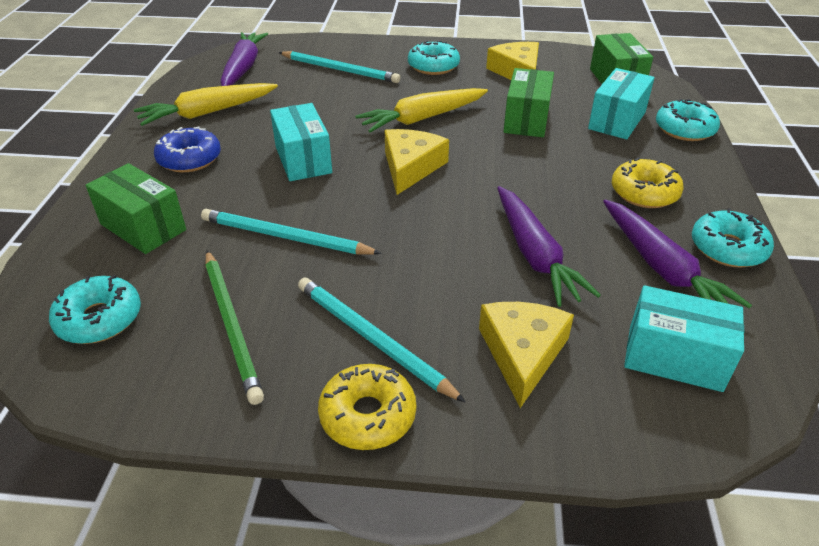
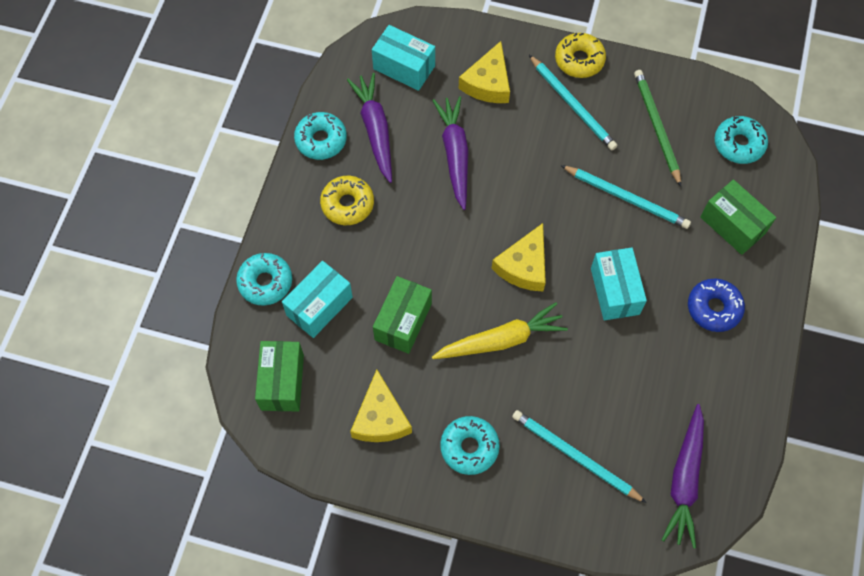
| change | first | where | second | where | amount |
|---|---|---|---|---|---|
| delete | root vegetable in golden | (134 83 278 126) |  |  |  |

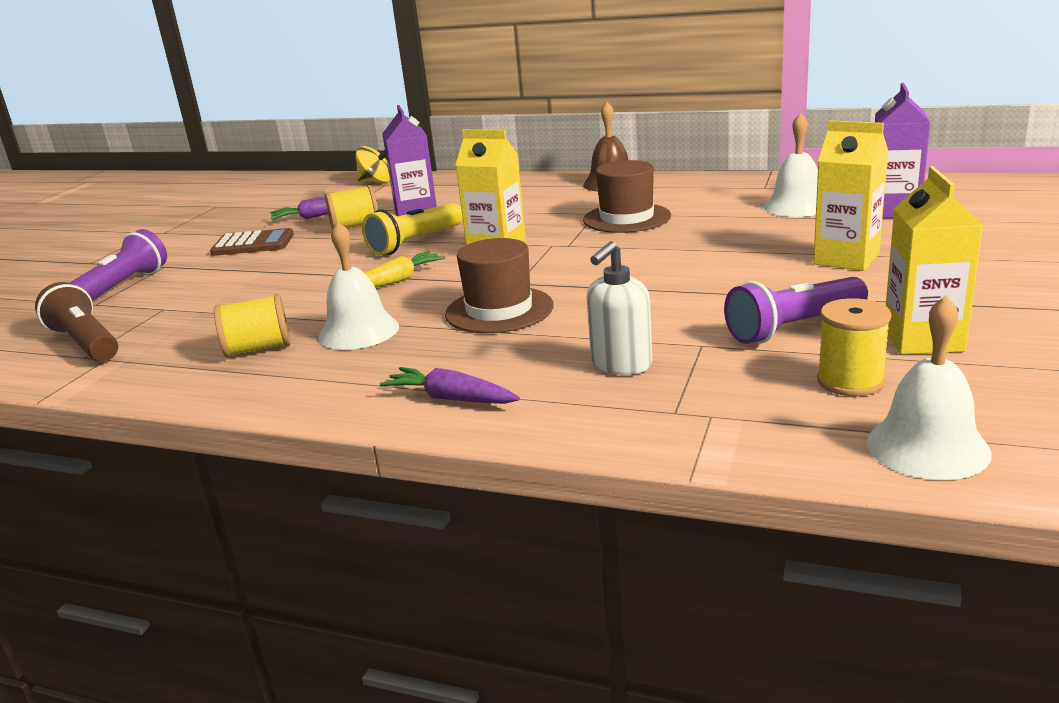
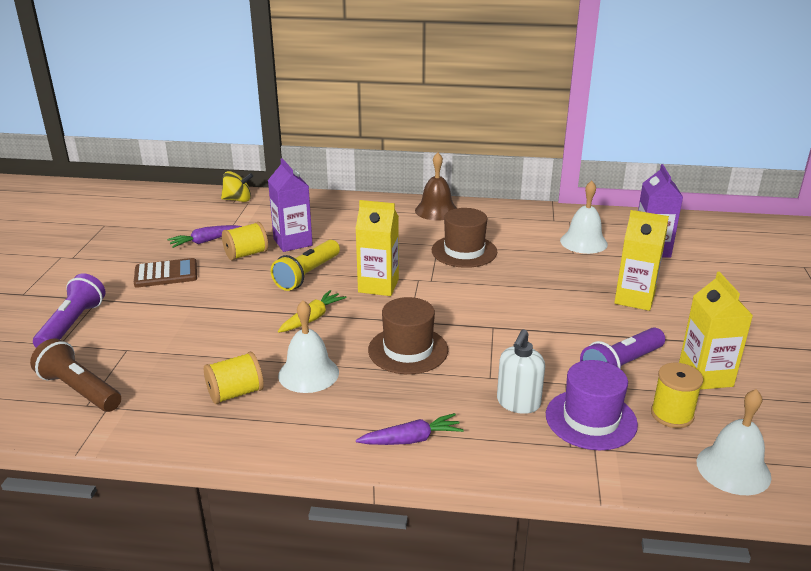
| change | first | where | second | where | amount |
|---|---|---|---|---|---|
| rotate | root vegetable in royal purple | (380 367 520 404) |  | (356 413 464 445) | 150 degrees clockwise |
| insert |  |  | tall hat in royal purple | (546 360 638 450) |  |

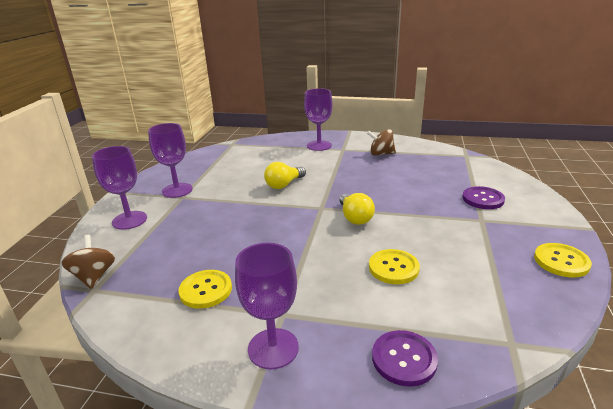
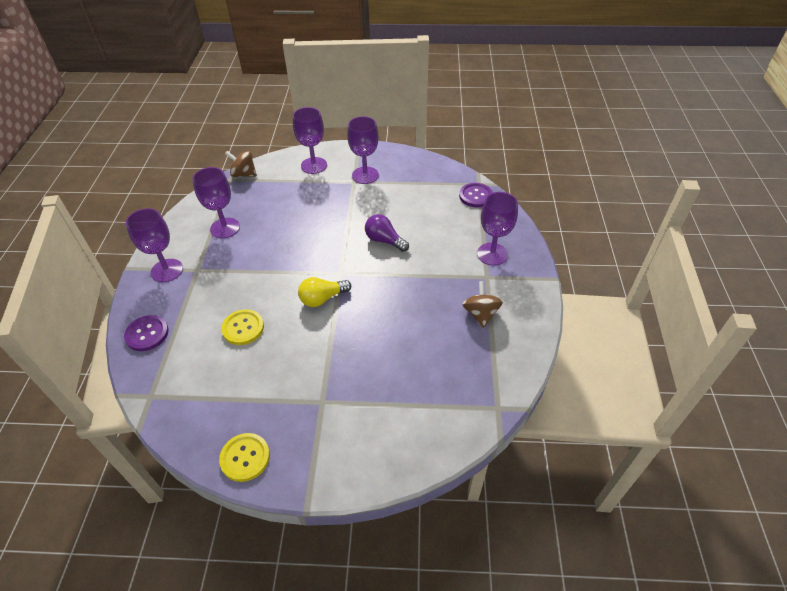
| change | first | where | second | where | amount |
|---|---|---|---|---|---|
| recolor | light bulb in golden | (264 162 306 189) | light bulb in royal purple | (365 214 409 252) |  |
| move | shirt button in royal purple | (462 186 505 209) |  | (459 183 493 207) |  |
| rotate | whirligig in dark brown | (62 235 115 289) |  | (225 151 257 177) | 135 degrees counterclockwise |
| replace | shirt button in golden | (178 270 232 309) | goblet in royal purple | (192 167 240 238) |  |

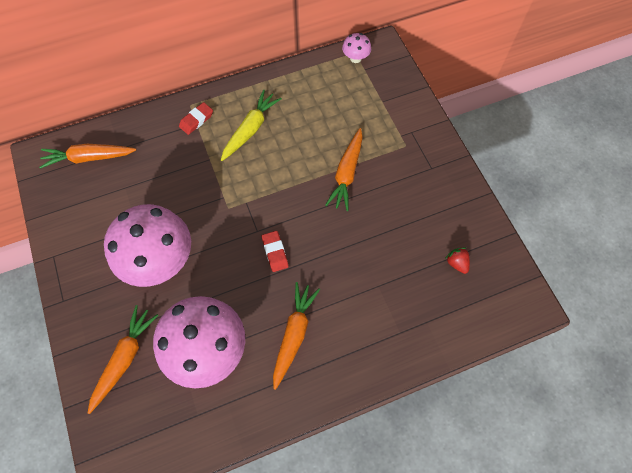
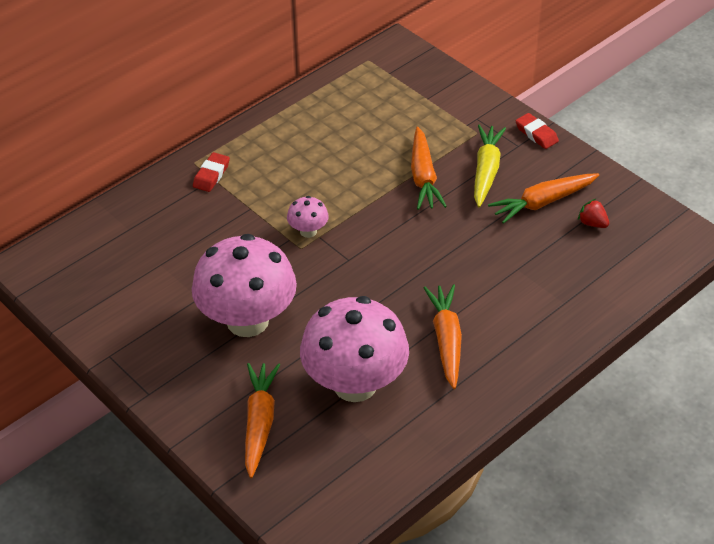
| change | first | where | second | where | amount |
|---|---|---|---|---|---|
| move | fungus in pink | (342 33 371 63) |  | (287 196 329 238) |  |
| move | root vegetable in golden | (221 89 282 161) |  | (474 125 506 207) |  |
| move | root vegetable in bright orange | (39 144 136 169) |  | (488 173 599 224) |  |
| move | pencil eraser in scarlet | (262 231 289 272) |  | (516 113 559 149) |  |

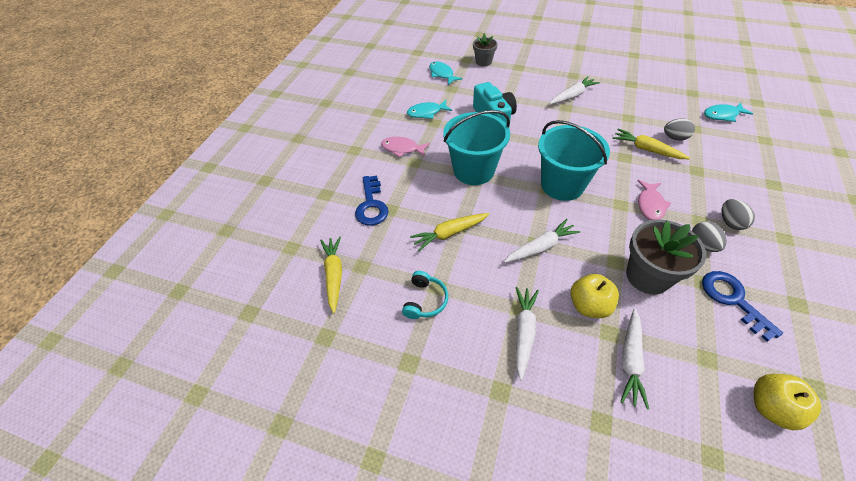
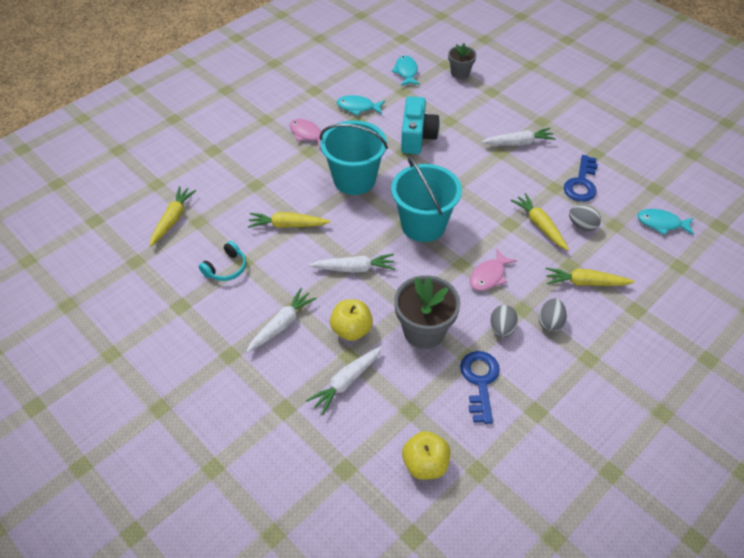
| change | first | where | second | where | amount |
|---|---|---|---|---|---|
| move | door key in cobalt | (355 176 389 226) |  | (564 155 598 202) |  |
| insert |  |  | root vegetable in golden | (546 268 635 286) |  |

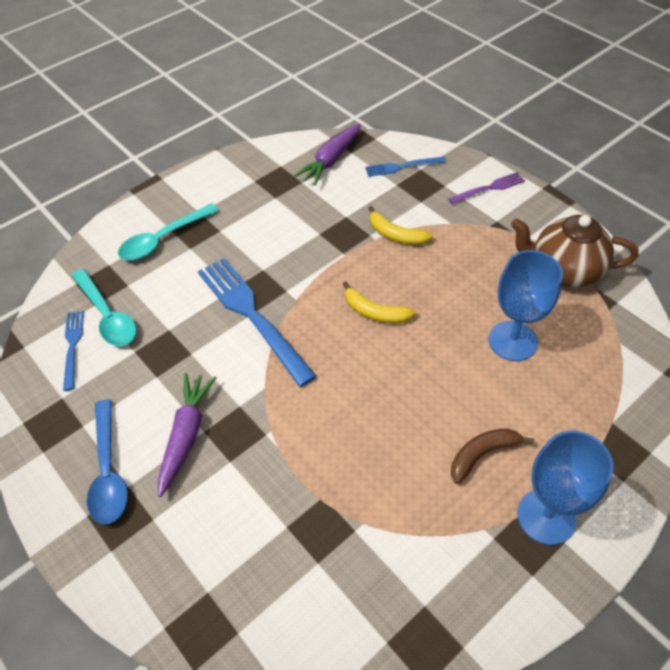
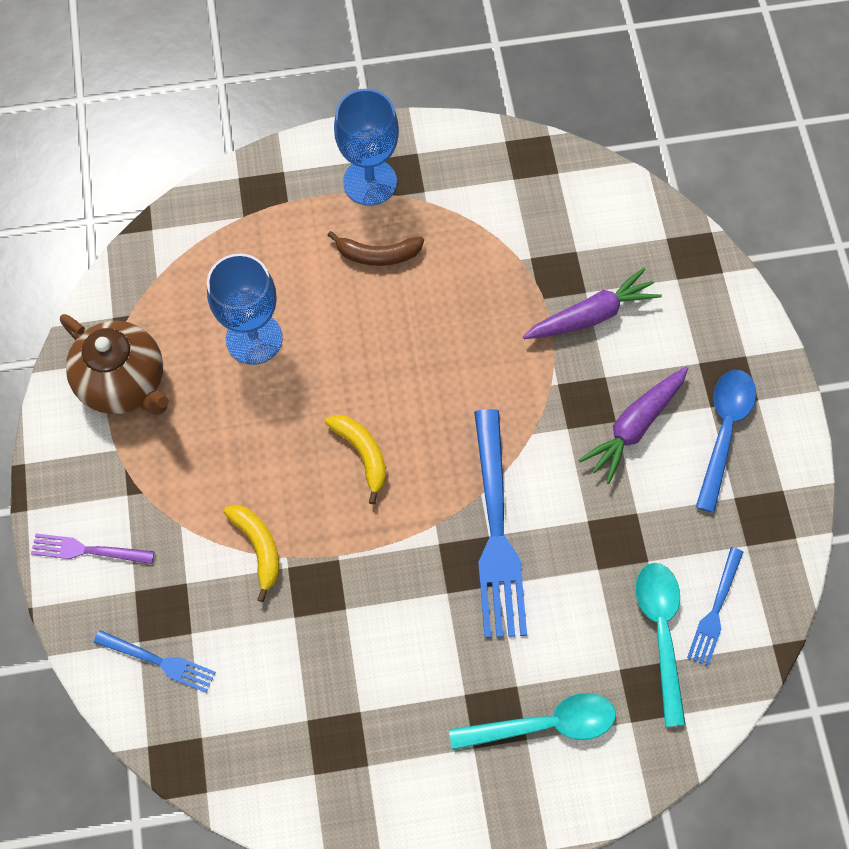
| change | first | where | second | where | amount |
|---|---|---|---|---|---|
| move | root vegetable in royal purple | (294 124 361 185) |  | (523 268 662 339) |  |

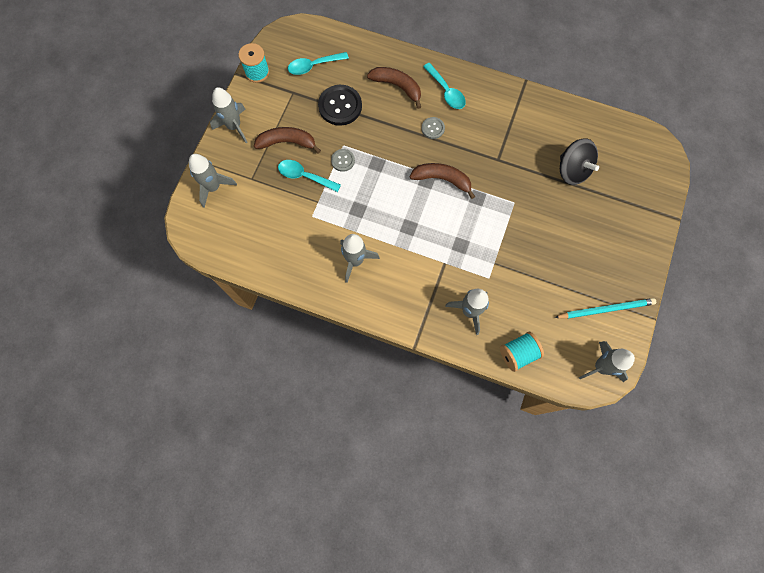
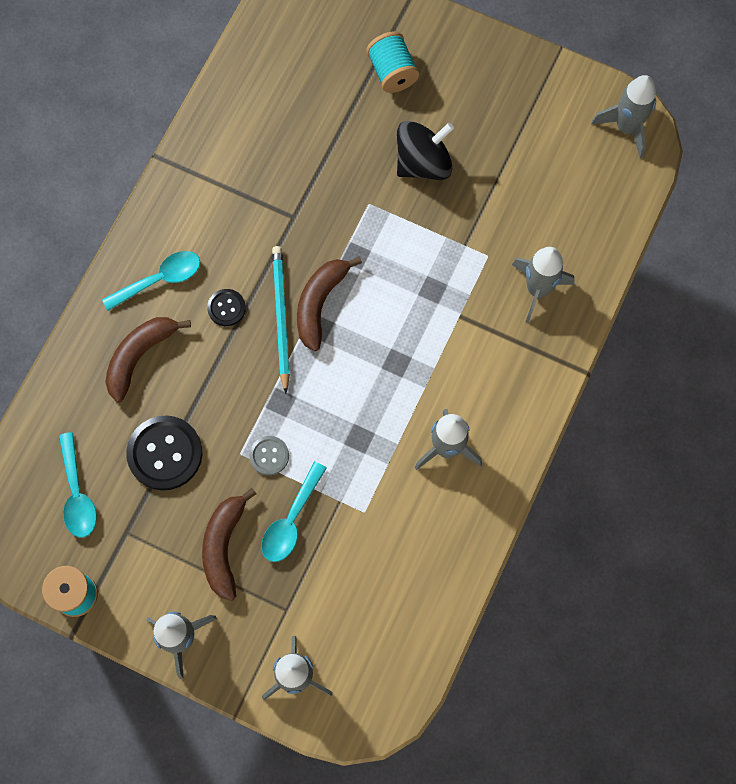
| change | first | where | second | where | amount |
|---|---|---|---|---|---|
| recolor | shirt button in grey | (421 117 445 139) | shirt button in ebony | (207 289 246 326) |  |
| move | whirligig in ebony | (560 138 599 185) |  | (397 121 454 180) |  |
| move | pencil in turquoise | (554 298 656 319) |  | (272 246 290 394) |  |
| move | reel of thread in turquoise | (500 332 544 372) |  | (366 32 419 93) |  |

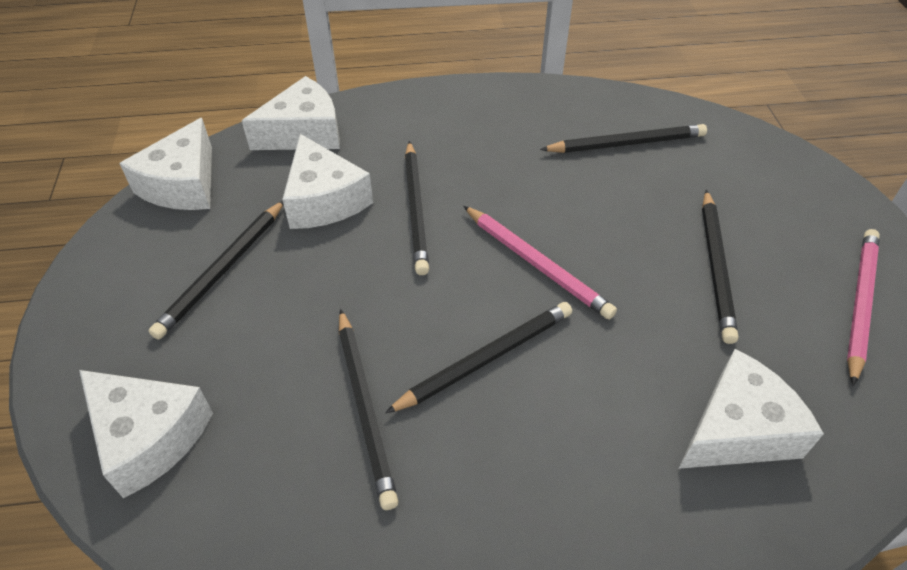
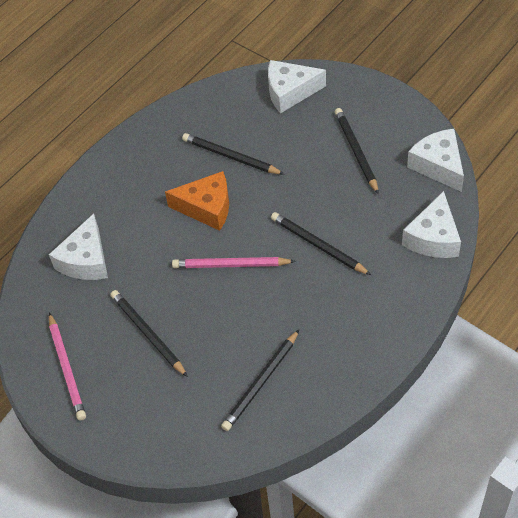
| change | first | where | second | where | amount |
|---|---|---|---|---|---|
| delete | cheese wedge in white | (282 134 373 229) |  |  |  |
| replace | pencil in ebony | (385 302 572 413) | cheese wedge in bright orange | (165 171 229 231) |  |

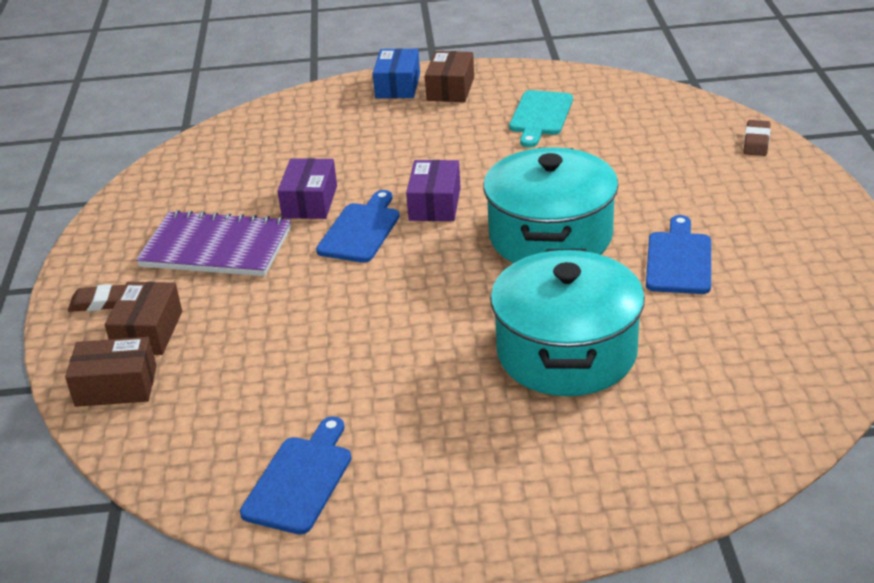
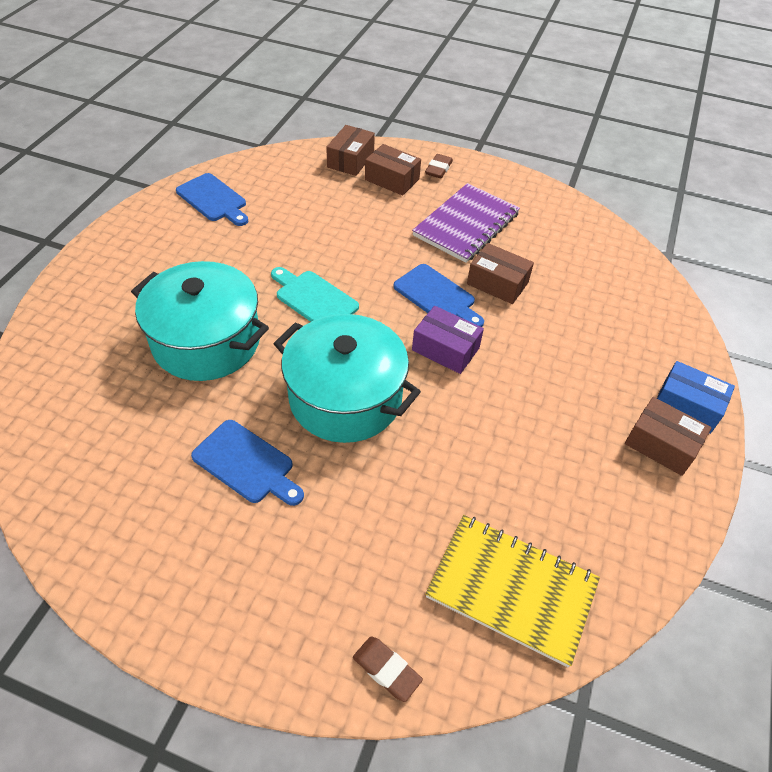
| change | first | where | second | where | amount |
|---|---|---|---|---|---|
| move | chopping board in turquoise | (509 90 573 147) |  | (271 267 359 322) |  |
| recolor | box in royal purple | (278 158 337 219) | box in dark brown | (467 243 534 304) |  |
| insert |  |  | notepad in golden | (426 515 600 667) |  |

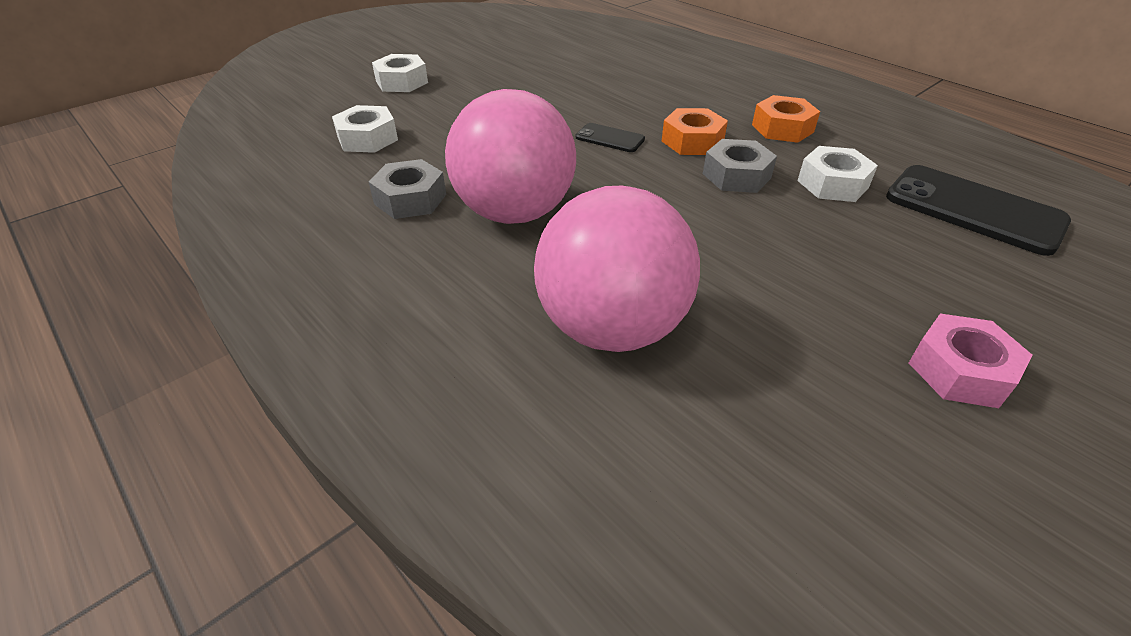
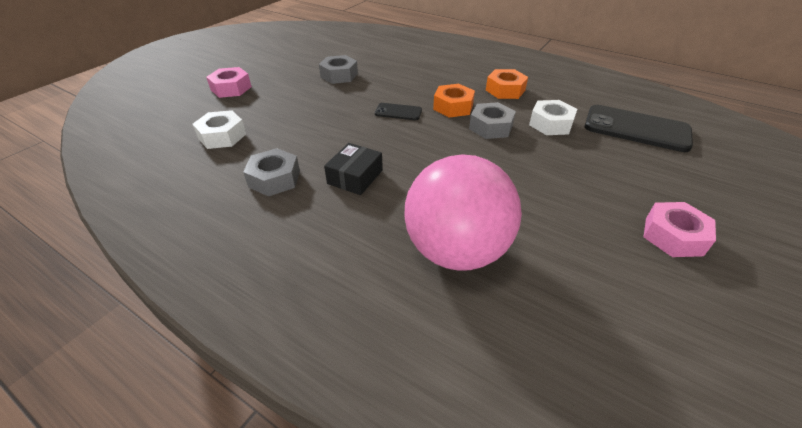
| change | first | where | second | where | amount |
|---|---|---|---|---|---|
| recolor | nut in white | (372 54 428 92) | nut in pink | (206 67 252 98) |  |
| replace | sphere in pink | (445 89 576 224) | box in ebony | (324 143 383 195) |  |
| insert |  |  | nut in grey | (319 55 358 84) |  |

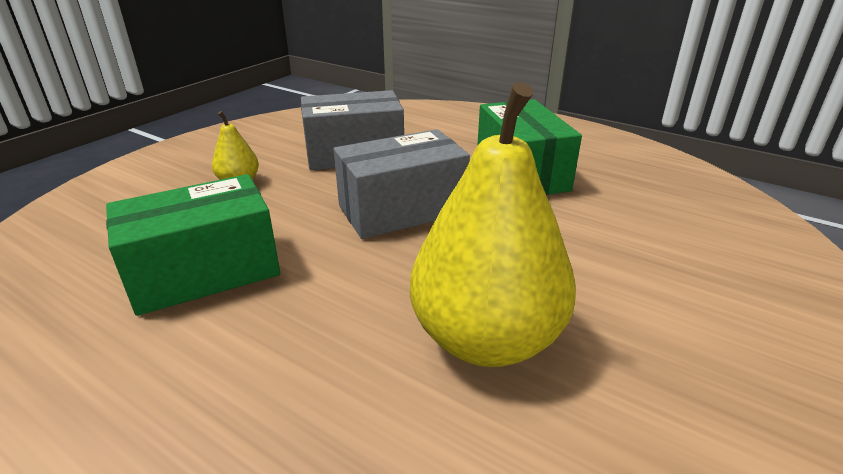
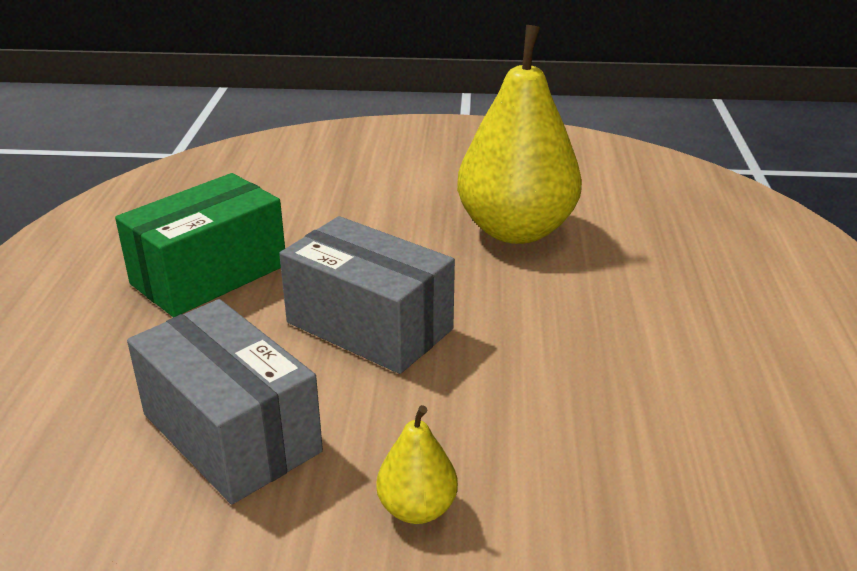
| change | first | where | second | where | amount |
|---|---|---|---|---|---|
| delete | box in green | (106 174 280 316) |  |  |  |

